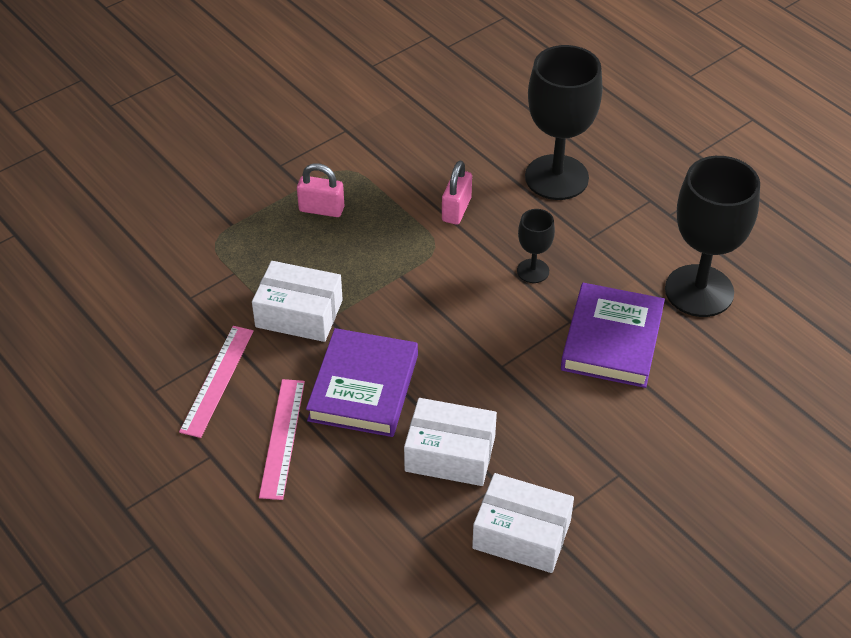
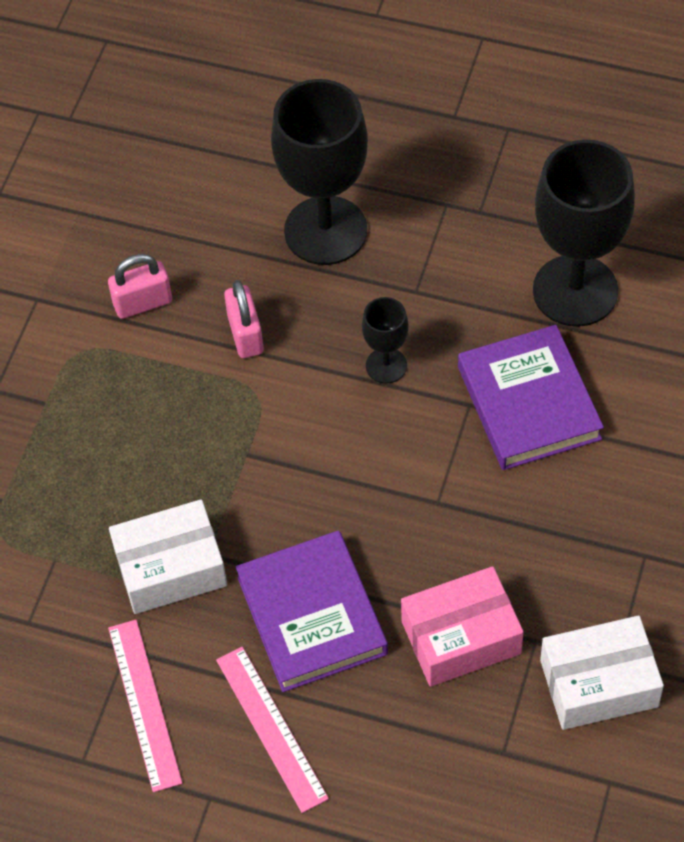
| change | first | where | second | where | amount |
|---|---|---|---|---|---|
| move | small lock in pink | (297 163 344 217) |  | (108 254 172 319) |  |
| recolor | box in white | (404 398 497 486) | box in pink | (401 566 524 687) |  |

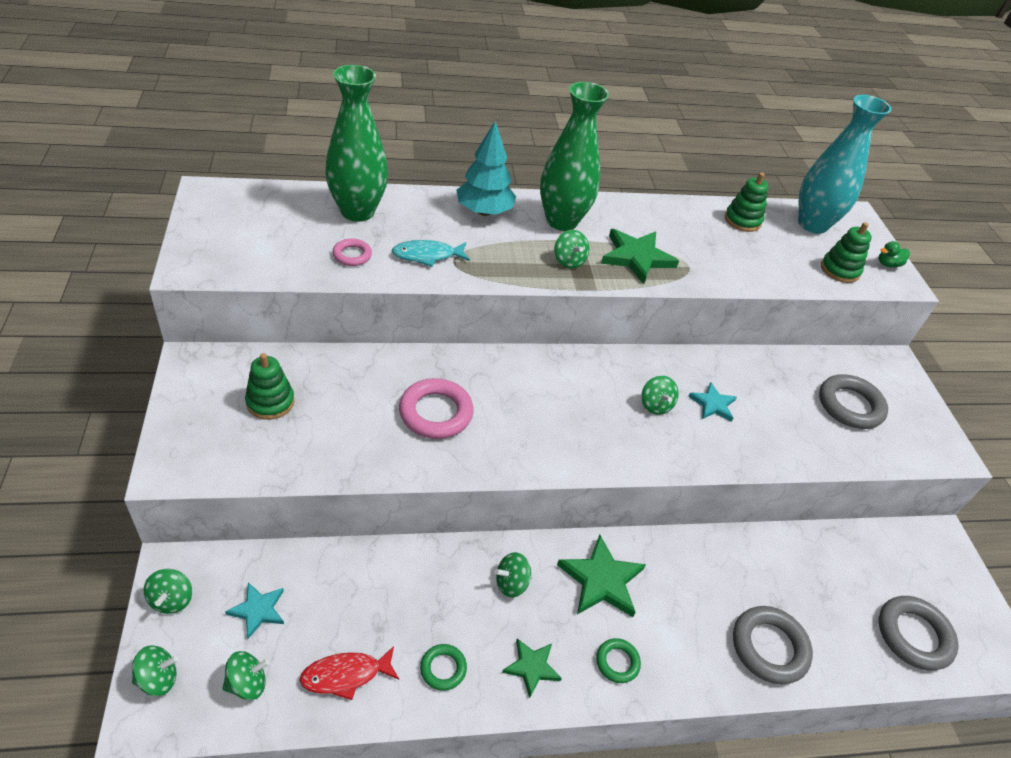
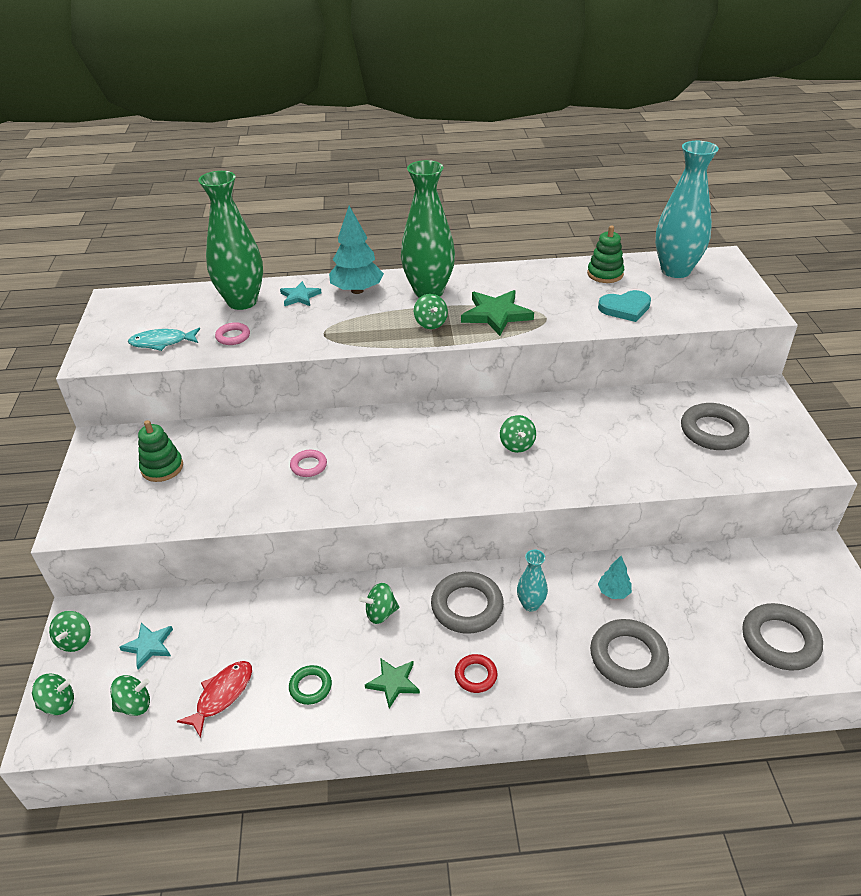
| change | first | where | second | where | amount |
|---|---|---|---|---|---|
| delete | stacking rings in green | (821 222 872 283) |  |  |  |
| move | fish in turquoise | (392 240 470 267) |  | (128 328 200 351) |  |
| delete | duck in green | (879 241 910 268) |  |  |  |
| resize | torus in pink | (399 378 474 439) |  | (290 450 327 477) | x0.55 |
| move | star in turquoise | (688 382 737 422) |  | (280 281 322 306) |  |
| replace | star in green | (557 534 646 617) | torus in grey | (431 572 504 634) |  |
| recolor | torus in green | (596 638 641 683) | torus in scarlet | (455 654 497 693) |  |
| rotate | fish in scarlet | (299 646 399 700) |  | (177 661 252 738) | 135 degrees clockwise |
| insert |  |  | heart shape in turquoise | (598 290 651 322) |  |
| insert |  |  | vase in turquoise | (517 550 548 612) |  |
| insert |  |  | toy tree in turquoise | (598 556 632 599) |  |

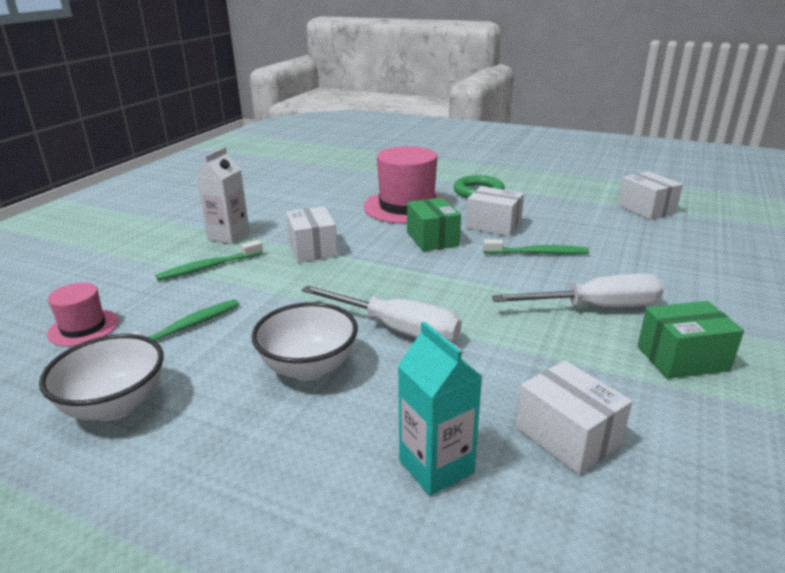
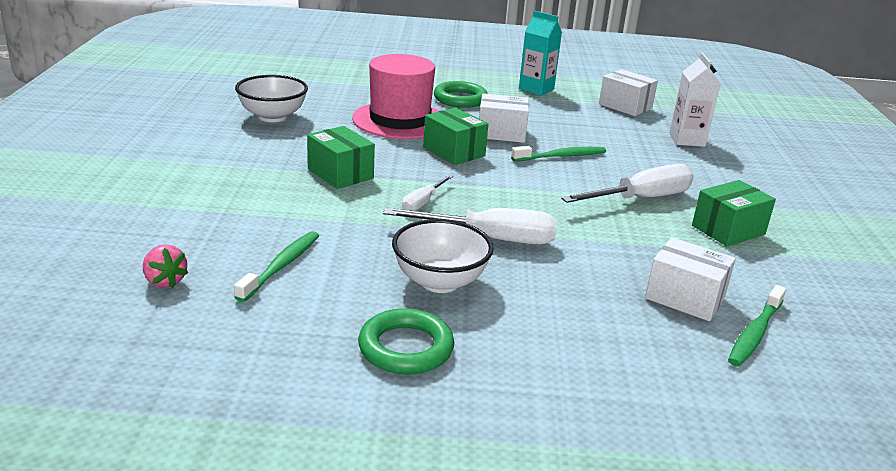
| change | first | where | second | where | amount |
|---|---|---|---|---|---|
| move | juice carton in white | (196 147 250 244) |  | (669 52 721 147) |  |
| recolor | box in white | (286 206 338 263) | box in green | (307 126 375 189) |  |
| move | dental brush in green | (155 240 263 281) |  | (728 285 786 367) |  |
| replace | tall hat in pink | (47 283 119 347) | strawberry in pink | (143 244 188 288) |  |
| move | juice carton in turquoise | (398 321 483 496) |  | (519 11 562 96) |  |
| move | serving bowl in white | (39 334 164 421) |  | (235 75 308 122) |  |
| insert |  |  | flat screwdriver in white | (402 175 453 211) |  |
| insert |  |  | torus in green | (358 308 454 374) |  |

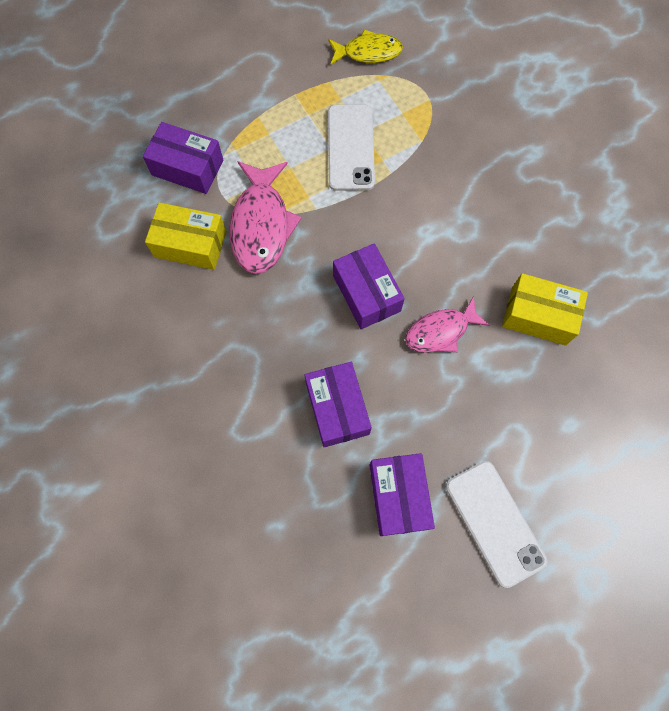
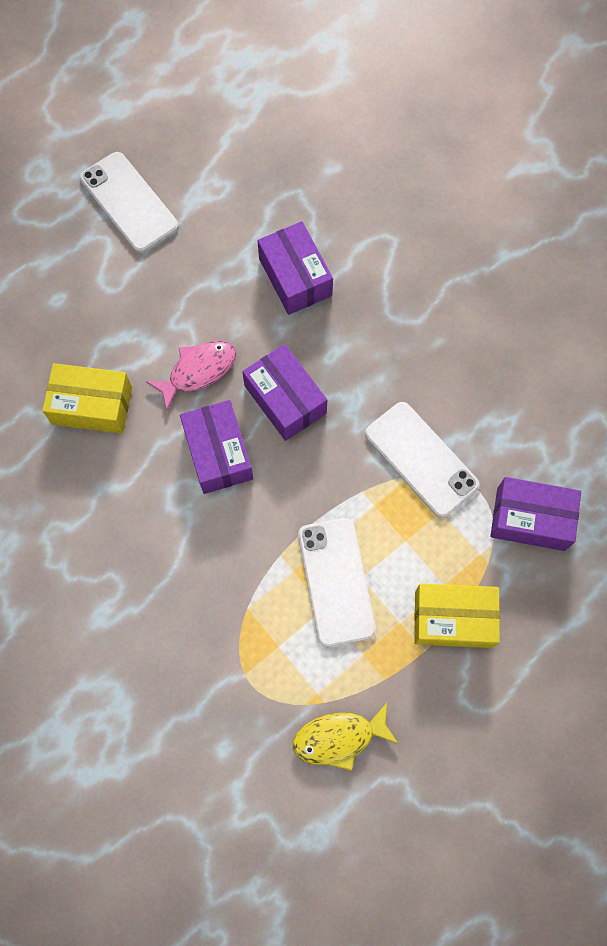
| change | first | where | second | where | amount |
|---|---|---|---|---|---|
| replace | fish in pink | (229 161 302 274) | smartphone in white | (365 402 480 518) |  |
| move | box in golden | (145 202 226 270) |  | (414 583 500 648) |  |
| move | box in royal purple | (369 453 435 536) |  | (180 400 253 494) |  |

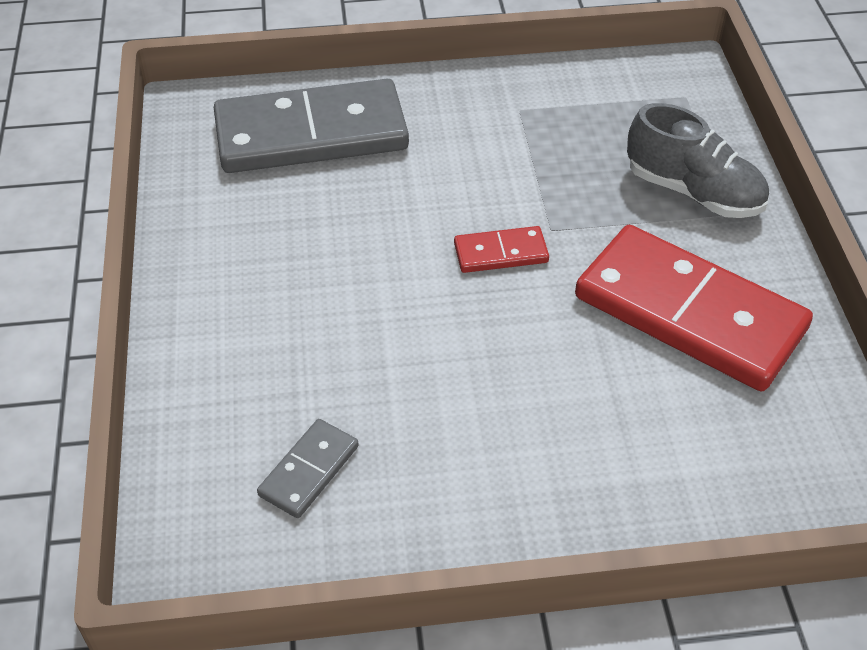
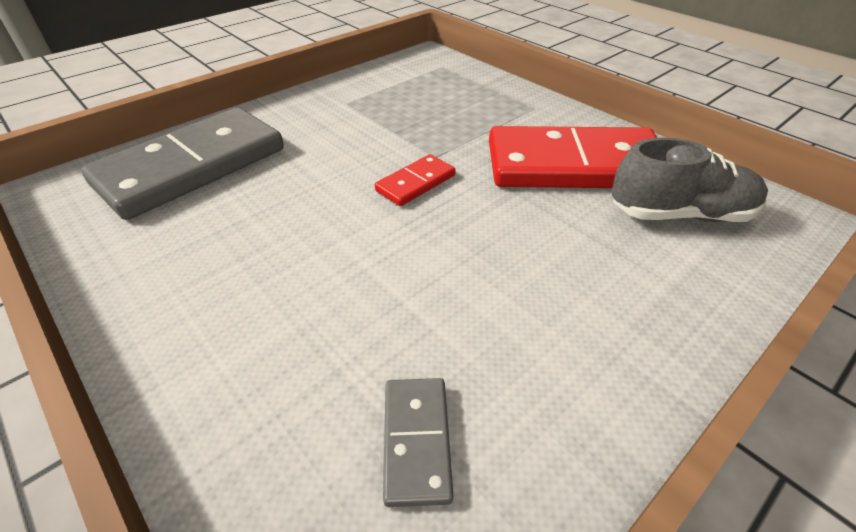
| change | first | where | second | where | amount |
|---|---|---|---|---|---|
| move | sneaker in grey | (627 103 769 218) |  | (612 138 768 222) |  |

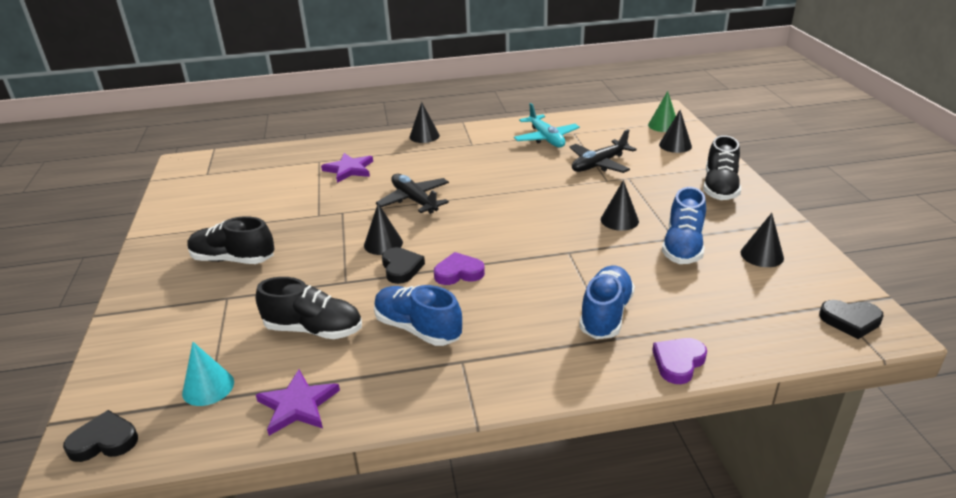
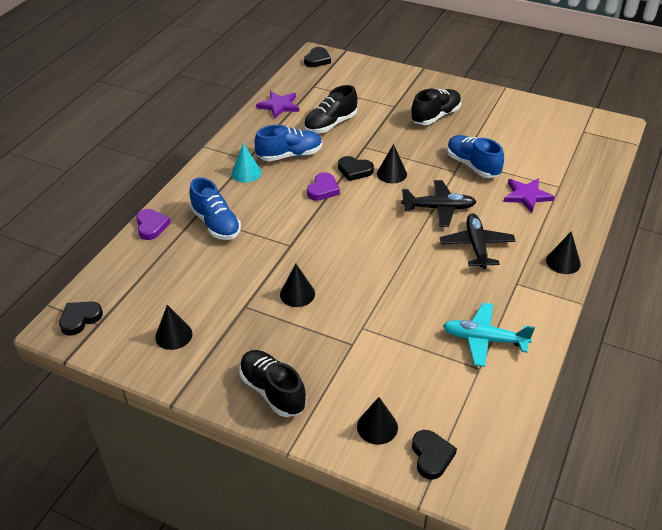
| change | first | where | second | where | amount |
|---|---|---|---|---|---|
| replace | cone in green | (648 91 676 132) | heart shape in ebony | (412 430 457 480) |  |
| move | toy plane in ebony | (569 129 637 173) |  | (440 213 515 269) |  |
| move | sneaker in cobalt | (662 187 706 264) |  | (447 135 504 178) |  |
| move | cone in turquoise | (182 342 234 406) |  | (231 143 261 183) |  |

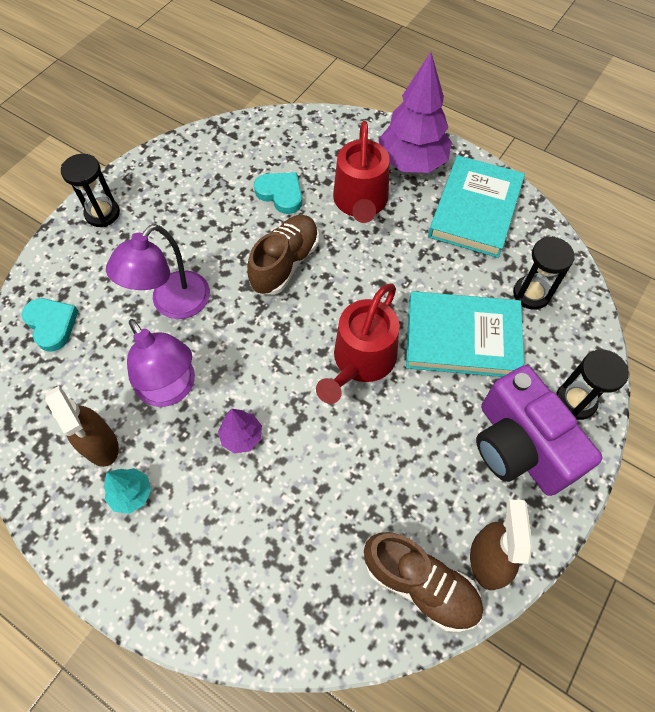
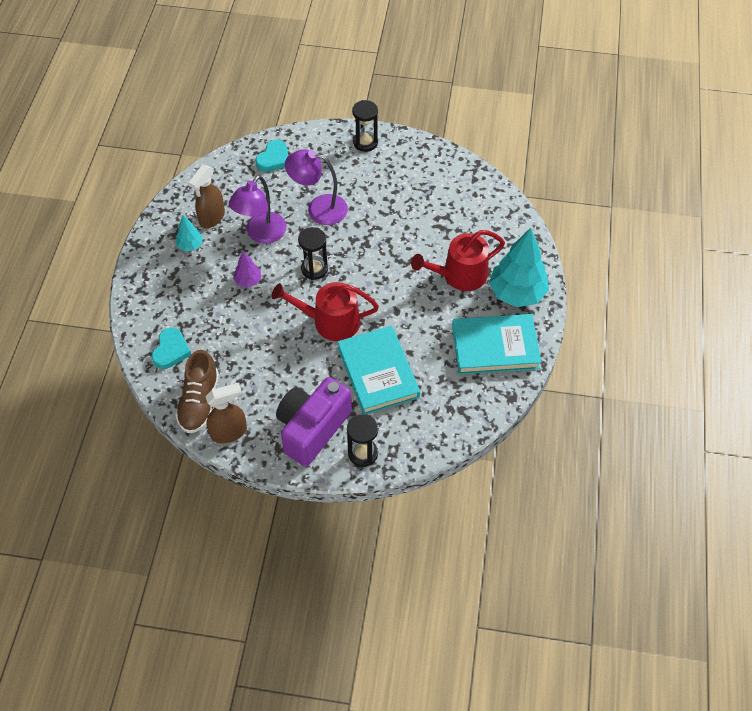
| change | first | where | second | where | amount |
|---|---|---|---|---|---|
| recolor | toy tree in royal purple | (378 52 452 173) | toy tree in turquoise | (489 228 549 307) |  |
| move | heart shape in turquoise | (254 172 302 214) |  | (151 328 191 369) |  |
| delete | sneaker in dark brown | (247 215 319 295) |  |  |  |
| move | sandglass in ebony | (513 236 575 310) |  | (298 227 328 280) |  |

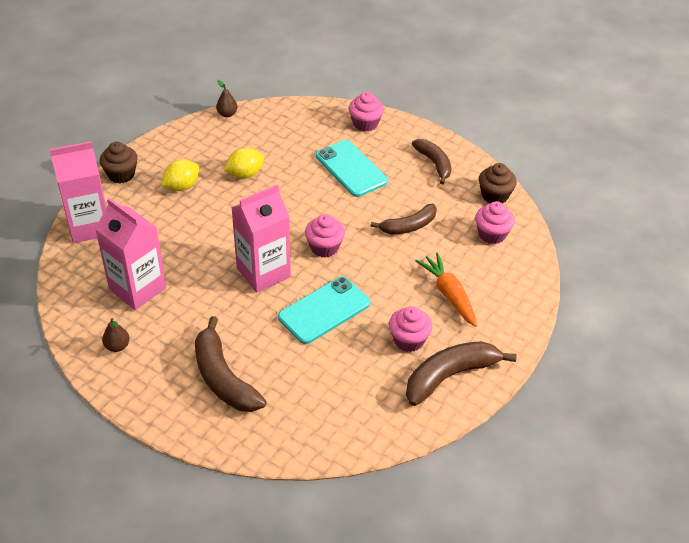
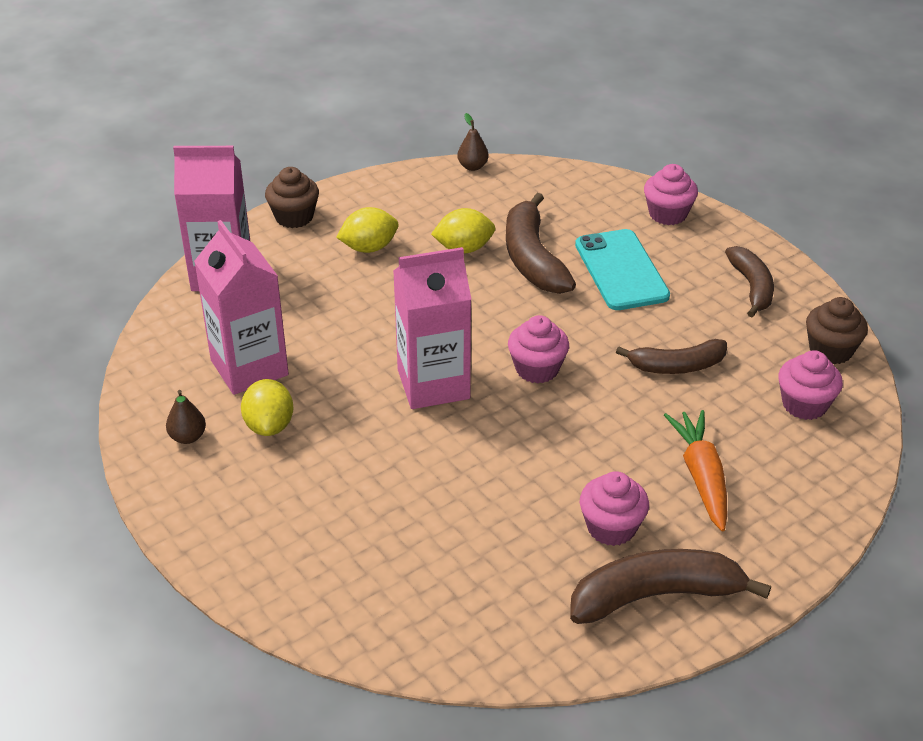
| change | first | where | second | where | amount |
|---|---|---|---|---|---|
| delete | smartphone in turquoise | (278 277 370 344) |  |  |  |
| move | banana in dark brown | (195 316 266 412) |  | (506 193 576 294) |  |
| insert |  |  | toy lemon in golden | (241 379 293 436) |  |

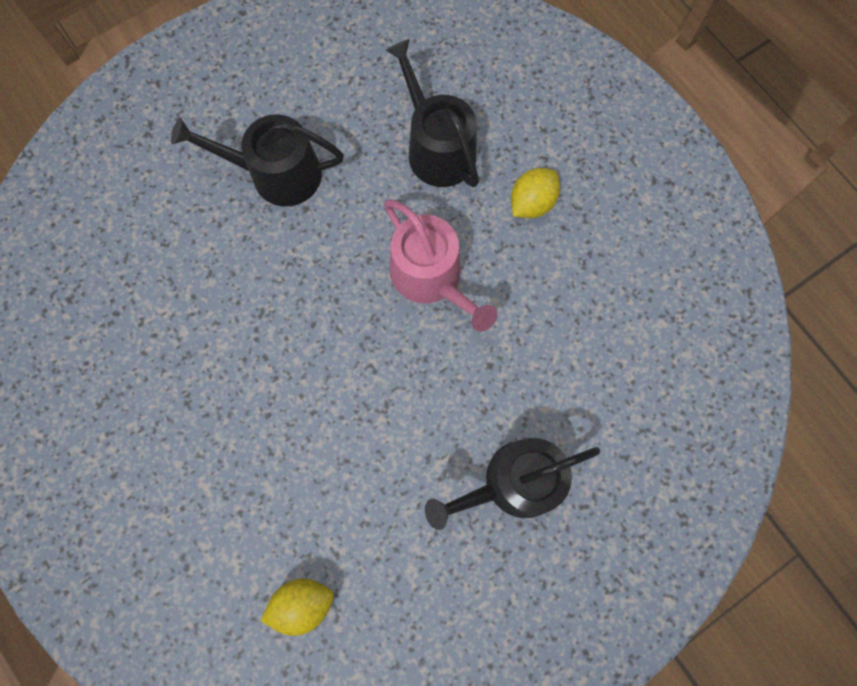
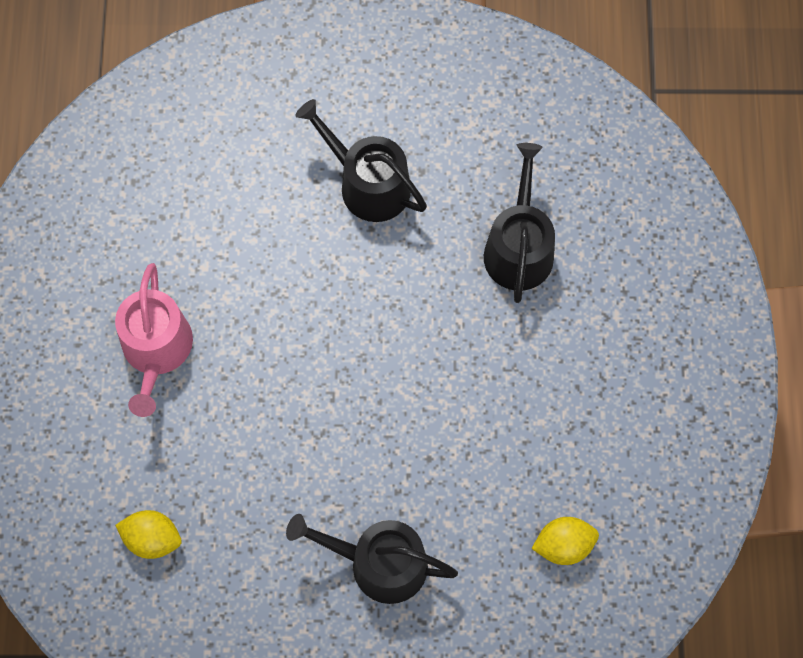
| change | first | where | second | where | amount |
|---|---|---|---|---|---|
| move | toy lemon in golden | (511 168 560 218) |  | (531 517 599 565) |  |
| move | watering can in pink | (384 199 497 332) |  | (115 263 193 417) |  |

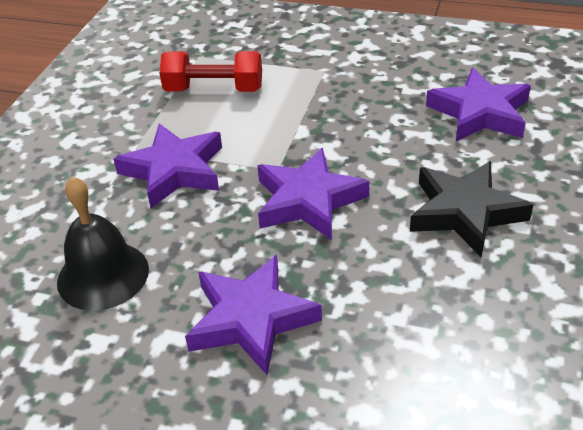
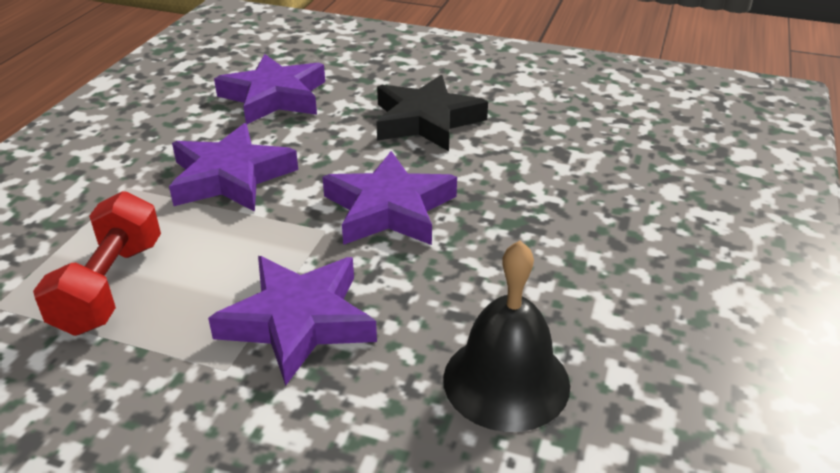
| change | first | where | second | where | amount |
|---|---|---|---|---|---|
| move | star in royal purple | (185 255 322 375) |  | (169 123 298 212) |  |

